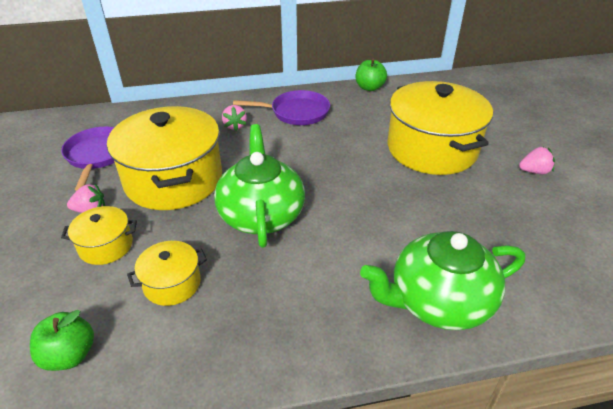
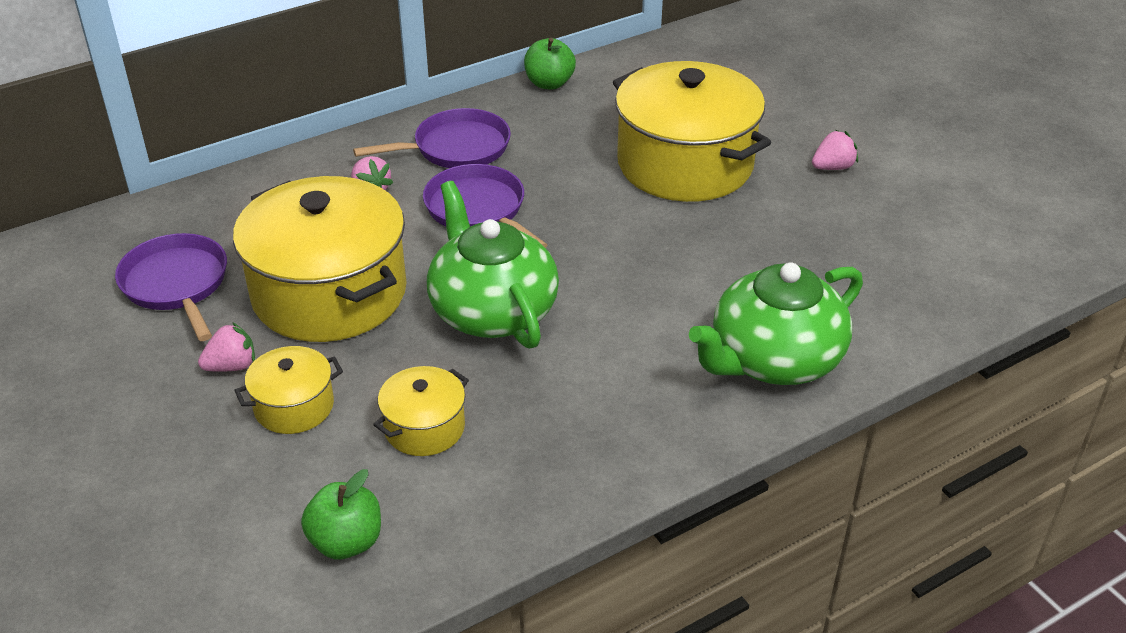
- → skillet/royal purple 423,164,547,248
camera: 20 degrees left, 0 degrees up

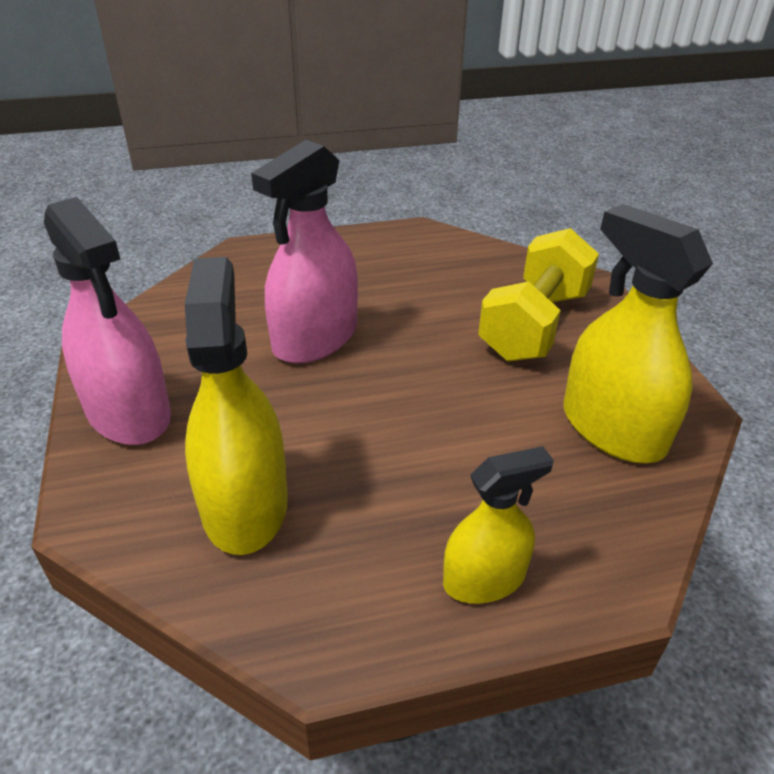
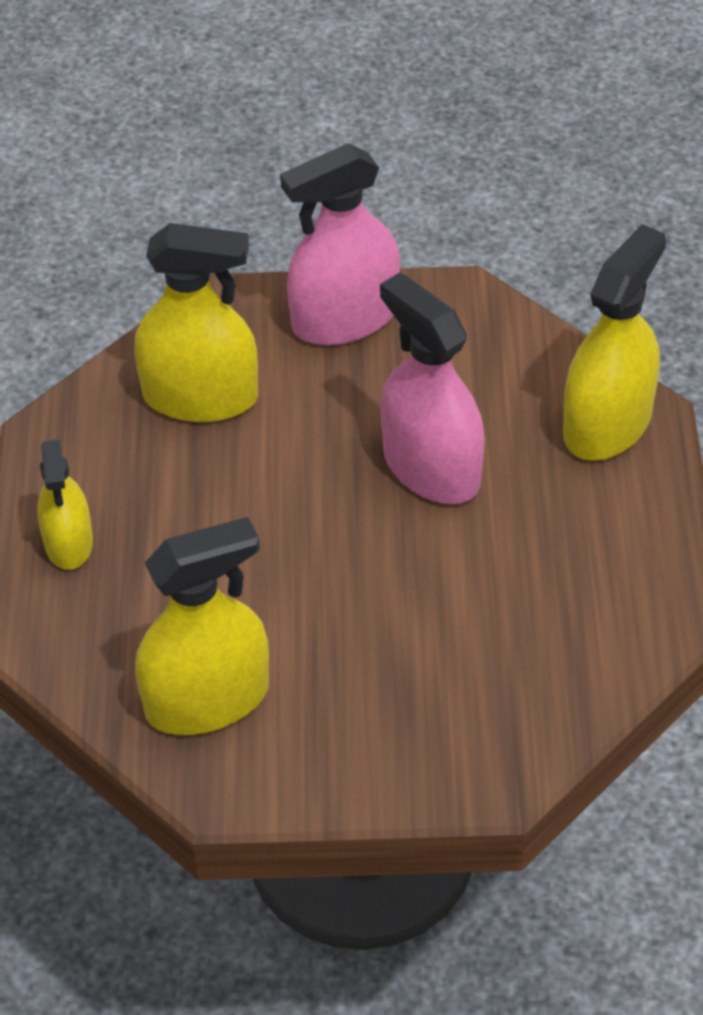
free weight/yellow 478,228,599,362 → -
- → sprayer/yellow 563,224,666,461
camera: 105 degrees right, 10 degrees up

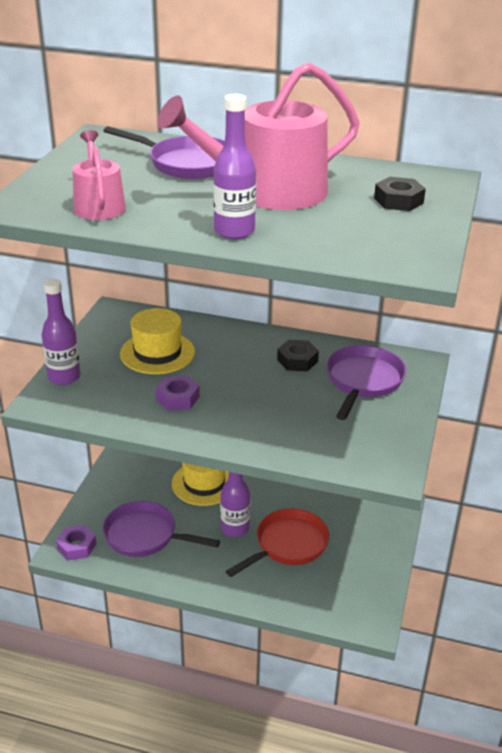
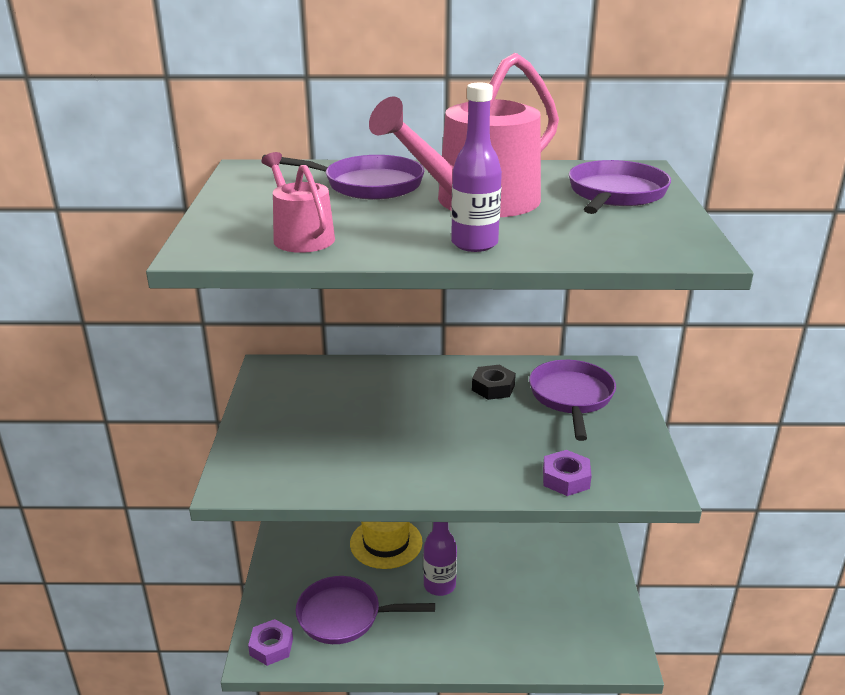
hexagon nut/jet-black 374,177,426,211 → skillet/royal purple 569,160,671,214
flask/royal purple 42,279,81,385 → -
tall hat/yellow 120,308,195,374 → -
hexagon nut/royal purple 155,375,200,411 → hexagon nut/royal purple 543,450,592,496, moved
skillet/scarlet 226,508,329,577 → -
camera: 15 degrees left, 5 degrees down

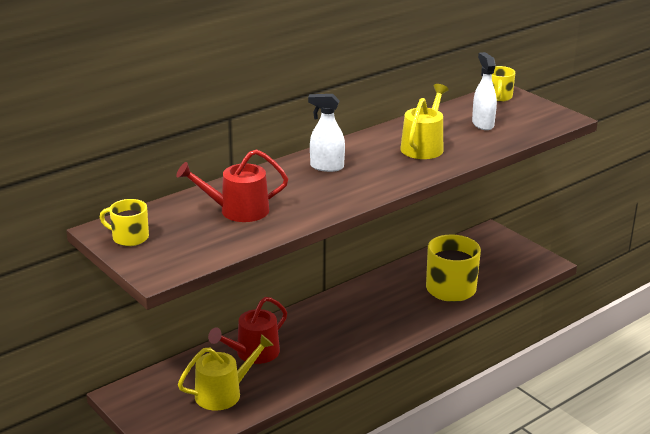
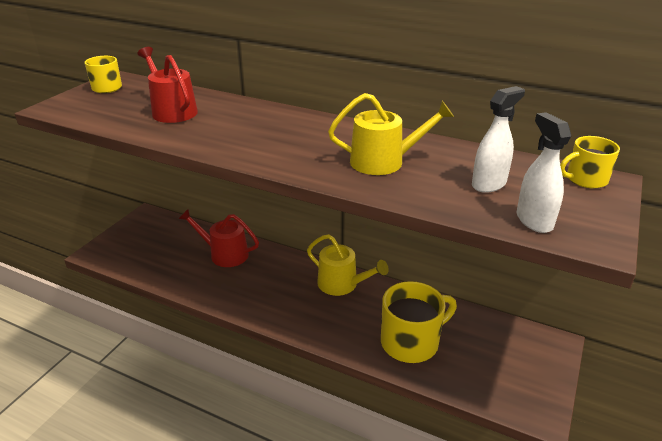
sprayer/snow-white 308,94,345,172 → sprayer/snow-white 517,112,571,233, moved
sprinkling can/yellow 178,334,273,410 → sprinkling can/yellow 307,234,389,296, moved
camera: 65 degrees right, 5 degrees up

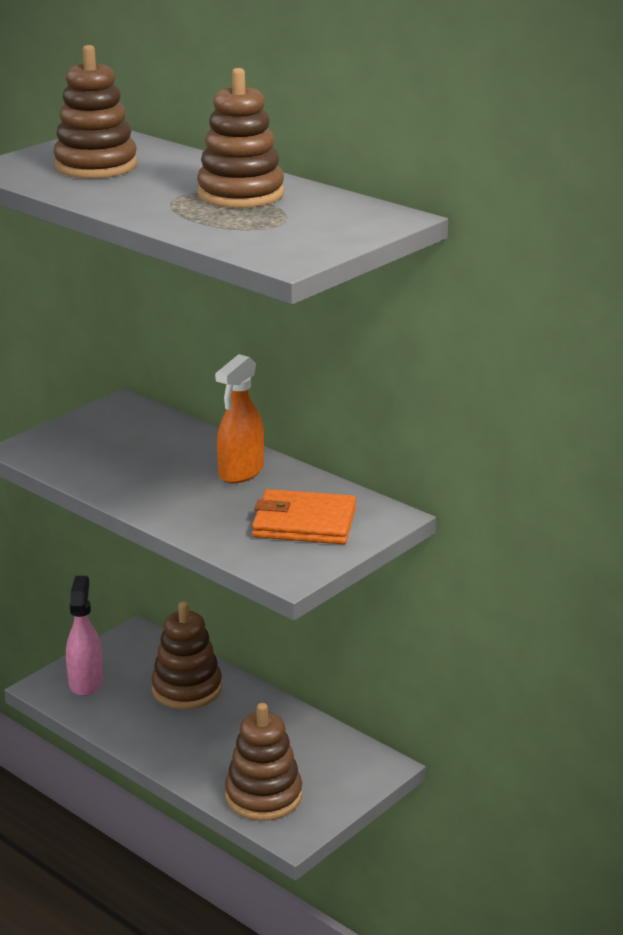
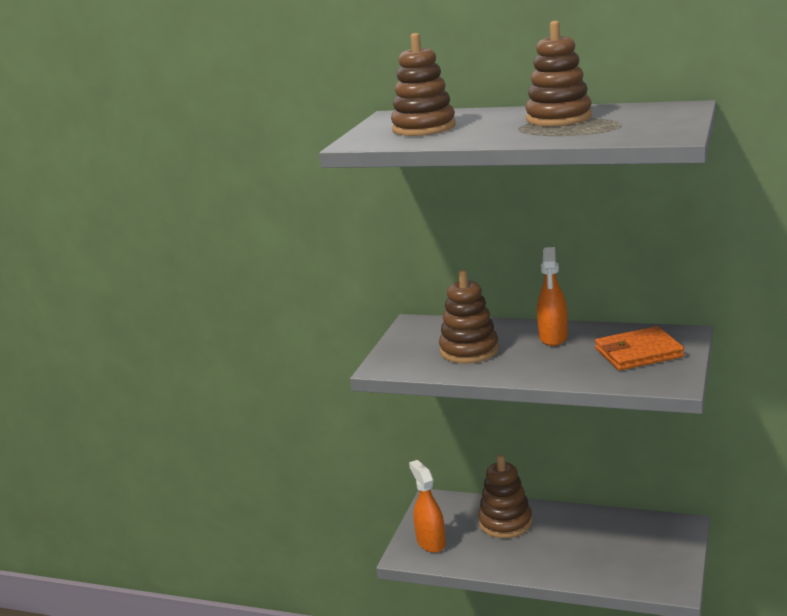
sprayer/rose-pink 66,576,103,696 → sprayer/orange-coloured 409,460,446,553
stacking toy/dark brown 225,703,302,821 → stacking toy/dark brown 439,270,499,364, moved
camera: 20 degrees left, 5 degrees down

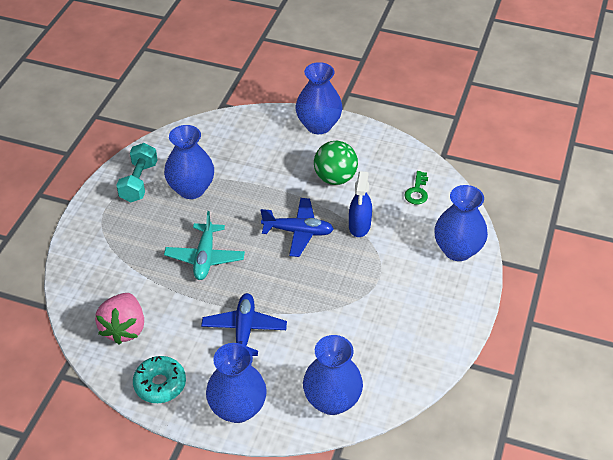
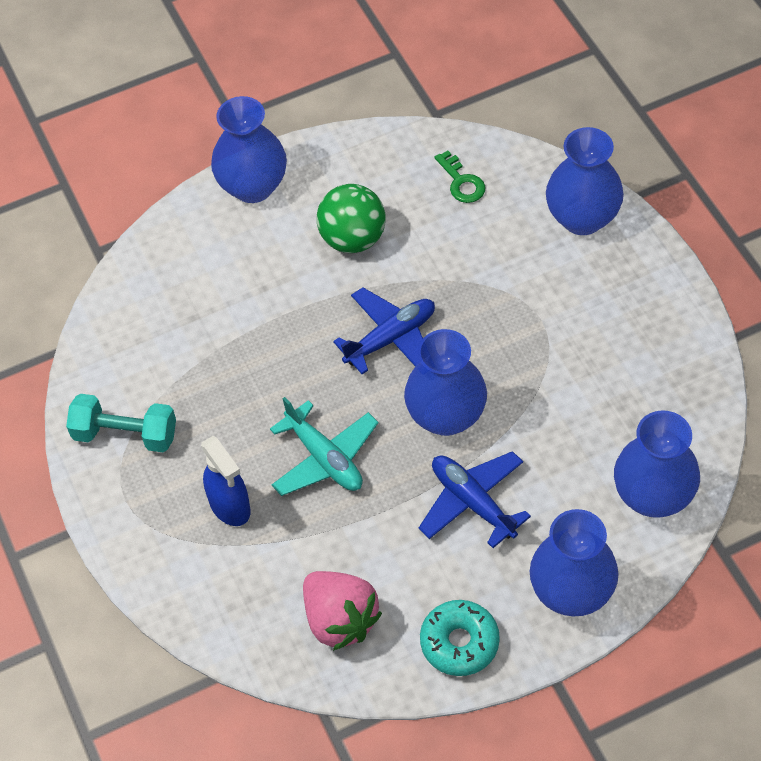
vase/cobalt 164,125,214,199 → vase/cobalt 404,329,487,436, moved
free weight/aqua 116,143,158,203 → free weight/aqua 66,394,176,452, 45 degrees counterclockwise
sprayer/cobalt 349,171,372,237 → sprayer/cobalt 201,436,251,526, moved
camera: 40 degrees left, 10 degrees up

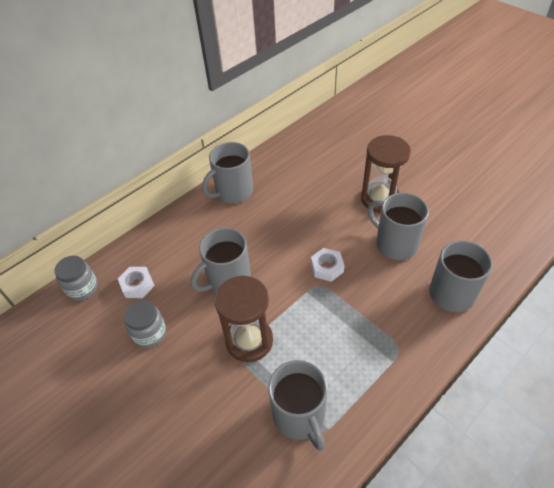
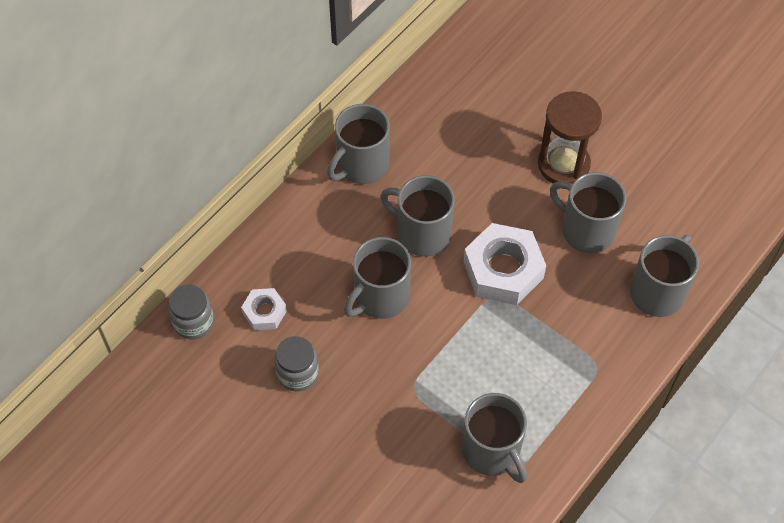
hexagon nut/snow-white 311,248,345,282 → hexagon nut/snow-white 463,223,546,305, x1.88
hourglass/dark brown 214,275,273,362 → -
- → coffee mug/gray 380,175,455,257
camera: 10 degrees left, 10 degrees up

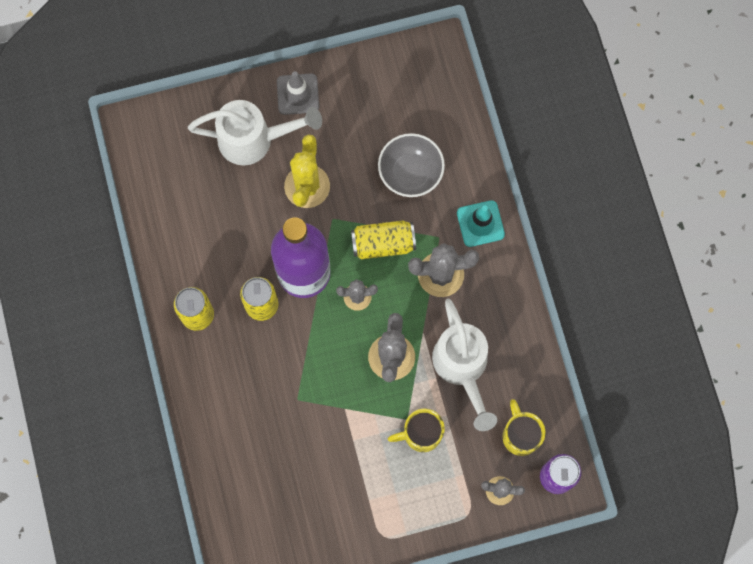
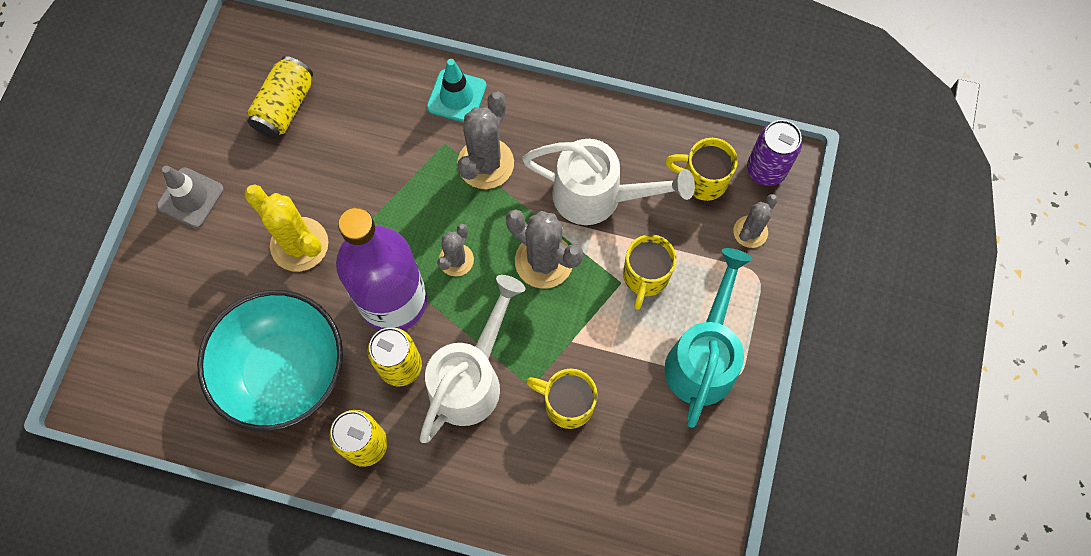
sprinkling can/snow-white 188,100,322,165 → sprinkling can/snow-white 420,275,526,443, moved
deep dish/gray 378,133,445,197 → -
soda can/yellow 351,220,416,259 → soda can/yellow 247,56,313,138, moved
- → sprinkling can/aqua 664,248,752,428
- → deep dish/aqua 197,290,343,431
- → coffee mug/yellow 526,369,597,429
camera: 60 degrees left, 5 degrees down

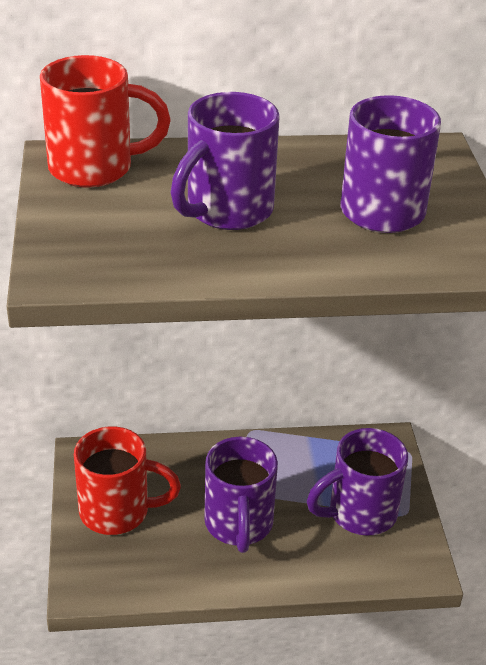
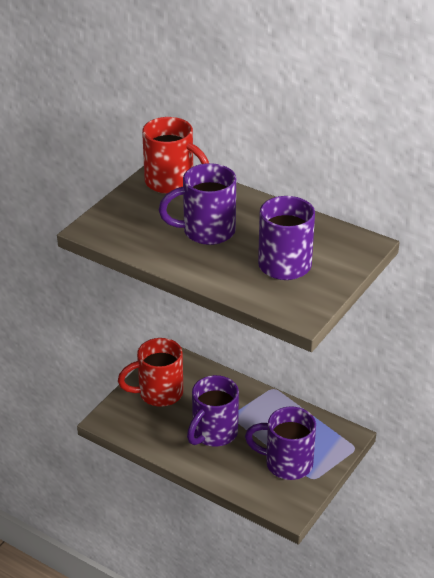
coffee mug/scarlet 74,426,181,535 → coffee mug/scarlet 118,338,183,406, 120 degrees clockwise
camera: 40 degrees right, 0 degrees up

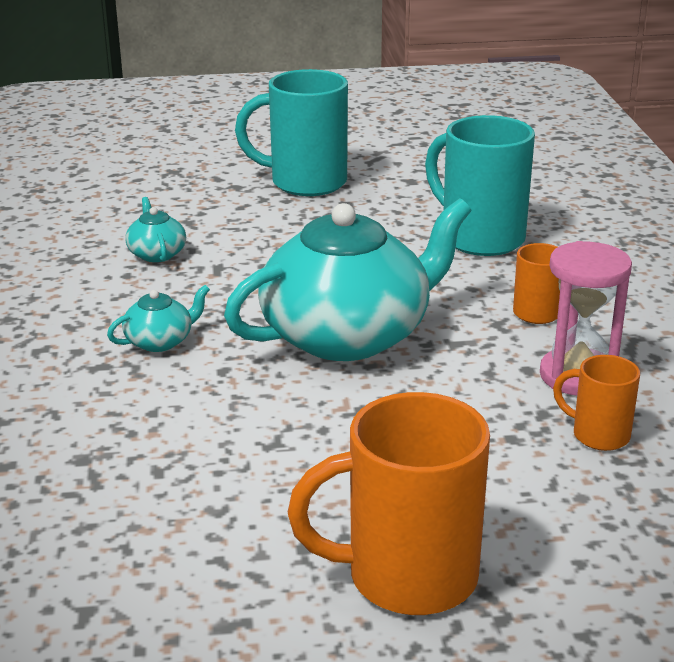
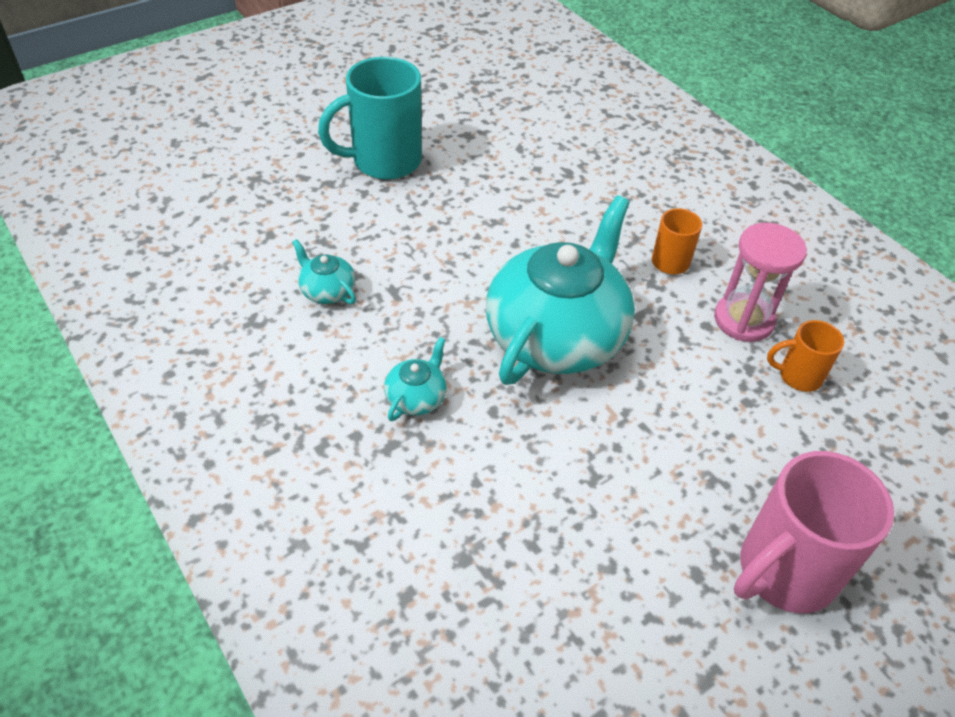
coffee mug/aqua 425,115,535,256 → -
coffee mug/orange-coloured 288,392,490,615 → coffee mug/rose-pink 734,451,894,613
camera: 30 degrees left, 20 degrees up

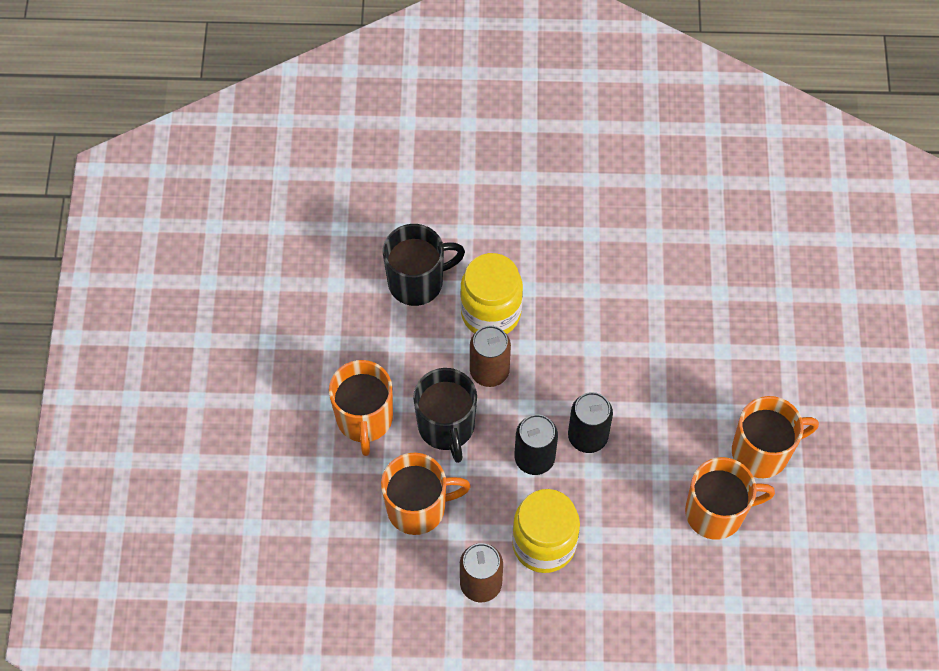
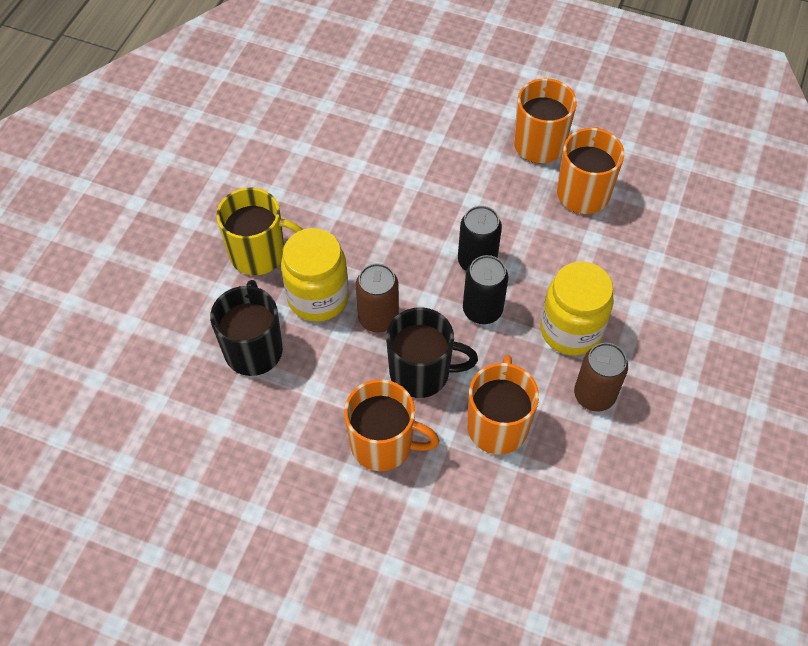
- → coffee mug/yellow 216,188,303,275
camera: 70 degrees left, 5 degrees down

